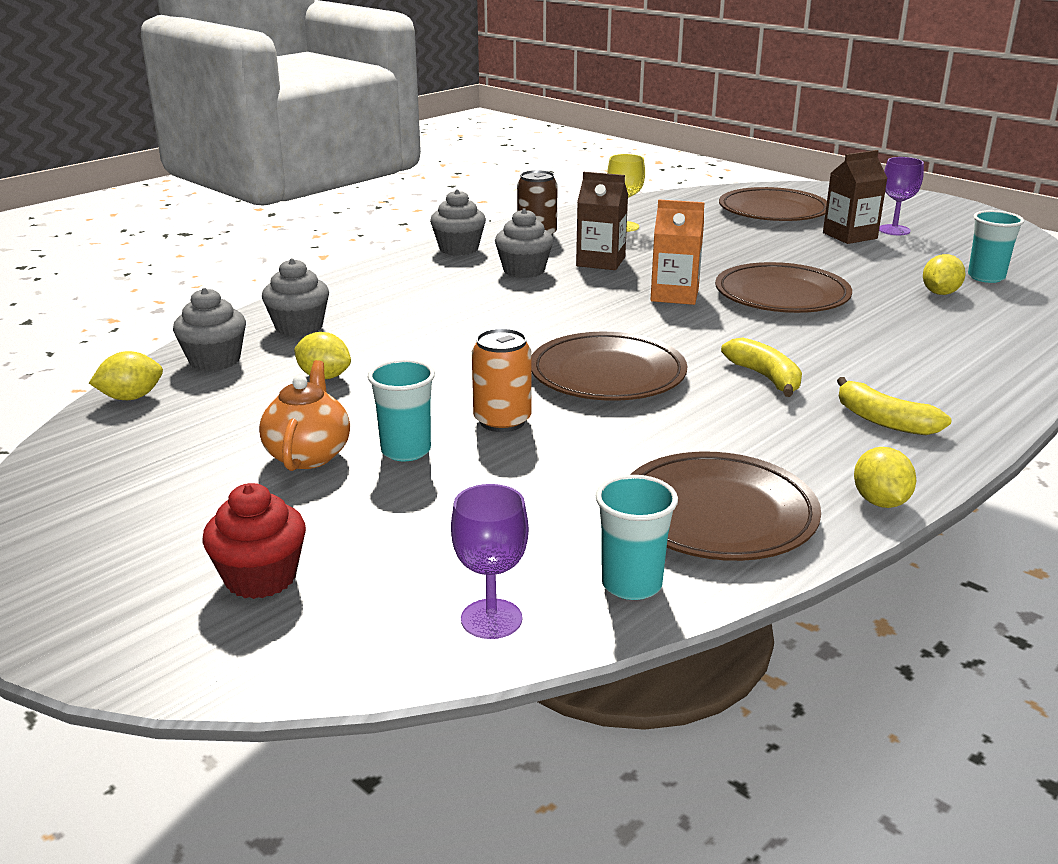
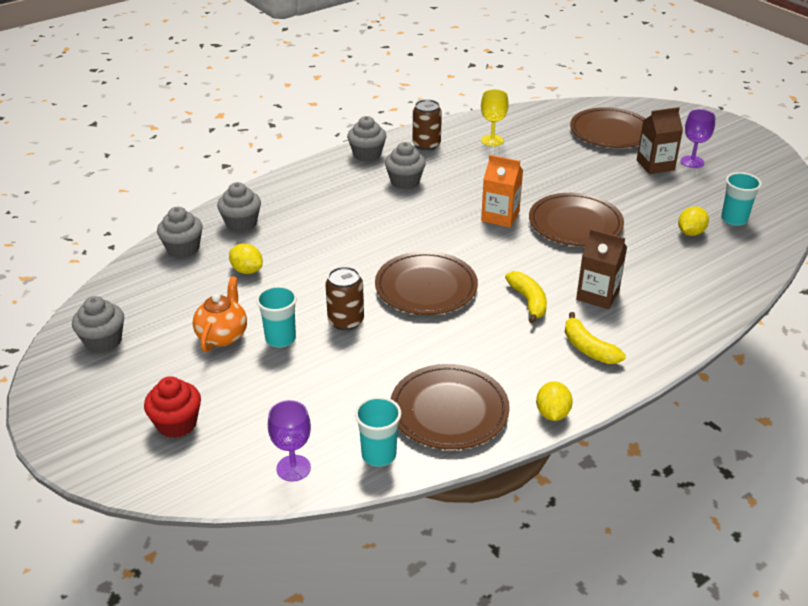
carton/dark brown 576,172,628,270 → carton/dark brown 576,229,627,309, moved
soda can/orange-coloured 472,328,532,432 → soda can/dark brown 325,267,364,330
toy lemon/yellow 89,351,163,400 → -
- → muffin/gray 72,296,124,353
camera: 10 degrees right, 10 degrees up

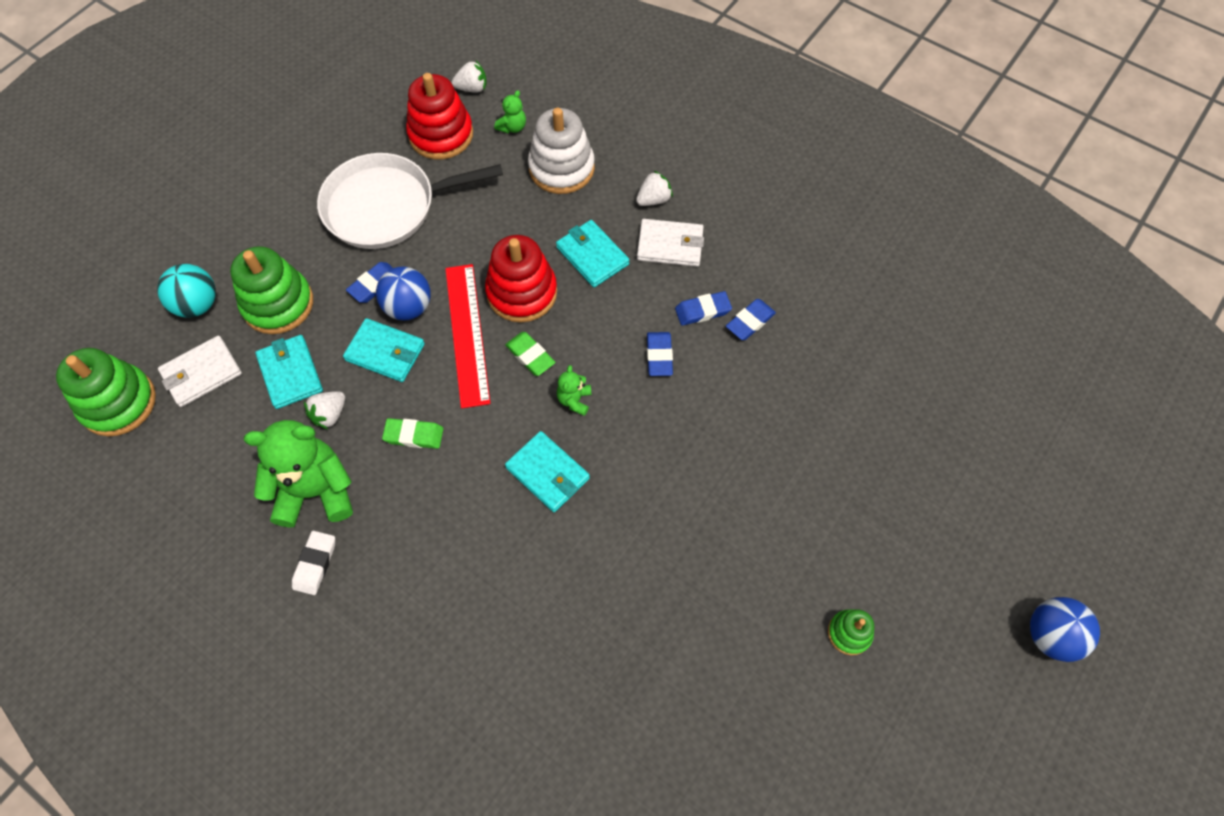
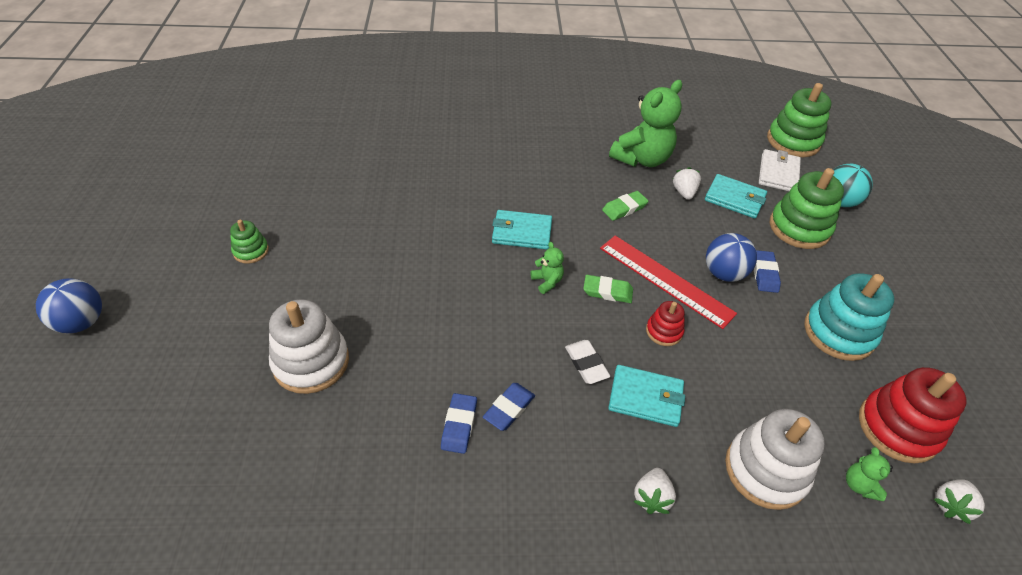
skillet/snow-white 317,153,503,249 → stacking toy/aqua 804,273,894,361
billfold/snow-white 637,219,704,267 → -
stacking toy/scarlet 485,235,557,323 → stacking toy/scarlet 646,301,685,346, x0.52
billfold/aqua 343,318,425,382 → -
eraser/cobalt 647,332,673,376 → -
eraser/snow-white 292,531,335,595 → eraser/snow-white 565,340,610,384, moved
- → stacking toy/snow-white 269,300,349,394
camera: 140 degrees right, 15 degrees down

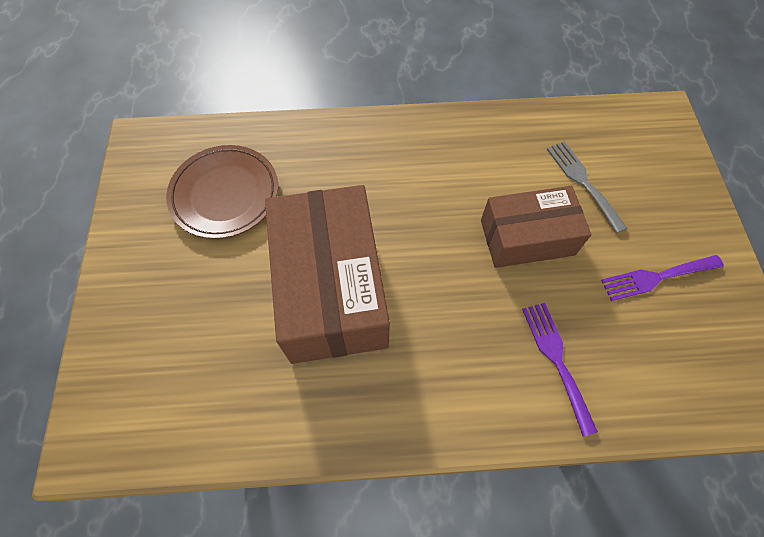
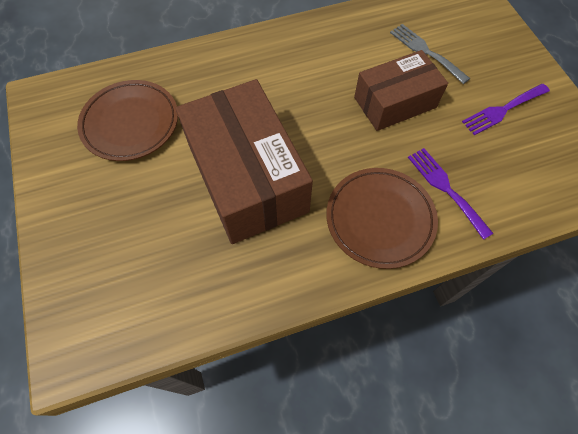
- → plate/dark brown 326,168,438,269
camera: 15 degrees left, 0 degrees up

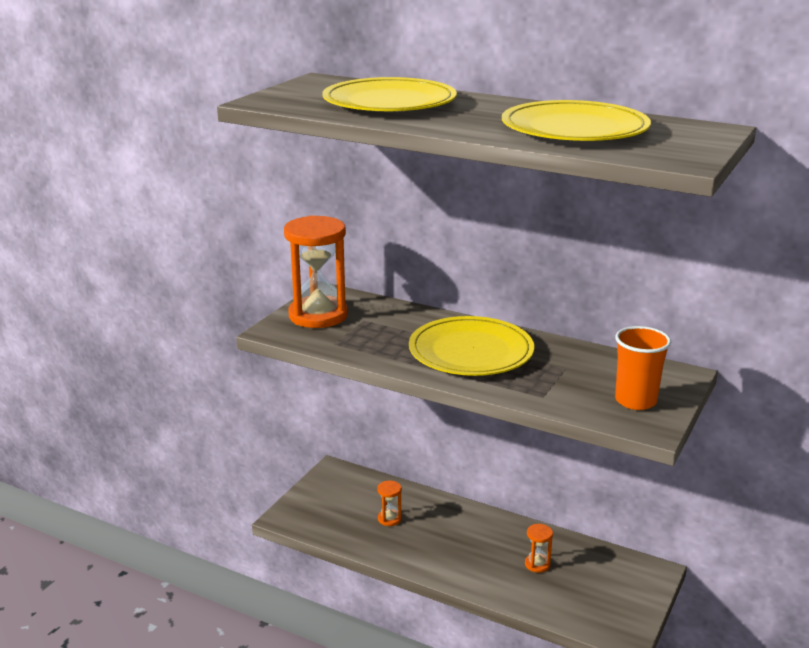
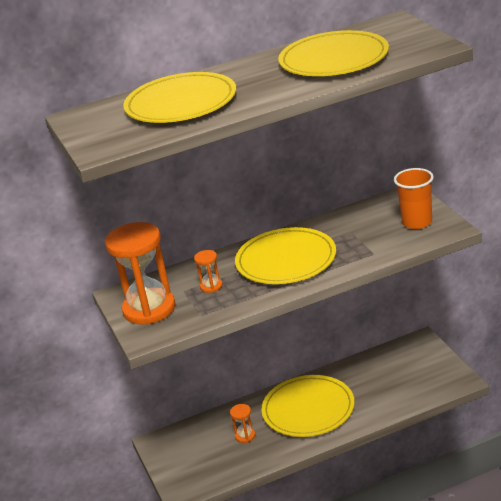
hourglass/orange-coloured 525,524,553,573 → hourglass/orange-coloured 194,250,223,293, moved
- → plate/yellow 261,375,354,437
camera: 45 degrees left, 5 degrees up

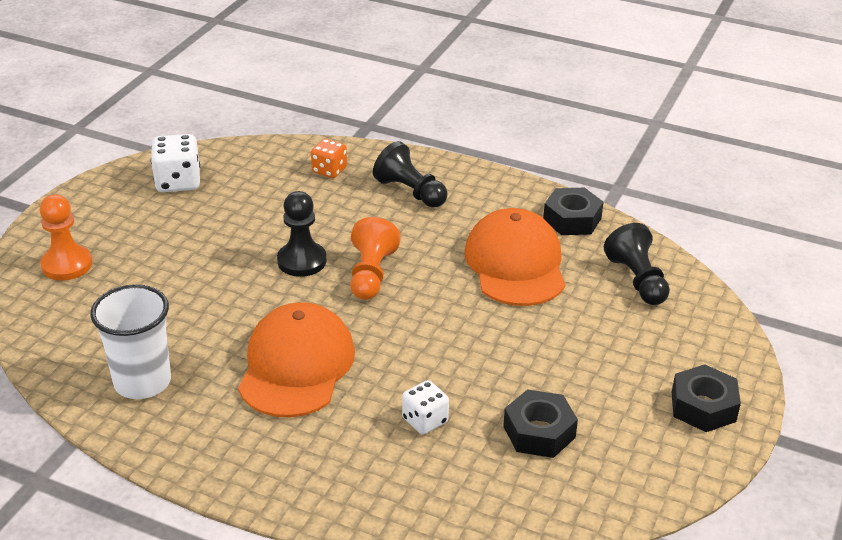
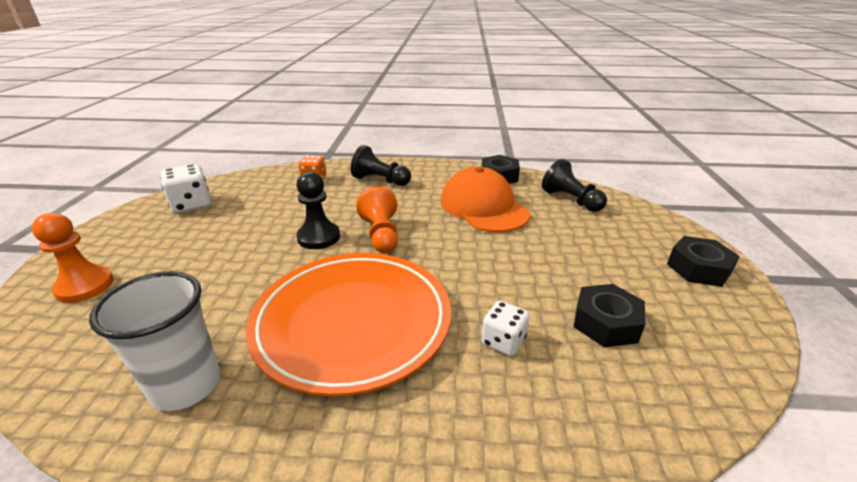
peaked cap/orange-coloured 238,302,355,418 → plate/orange-coloured 246,253,451,396
camera: 20 degrees left, 5 degrees down

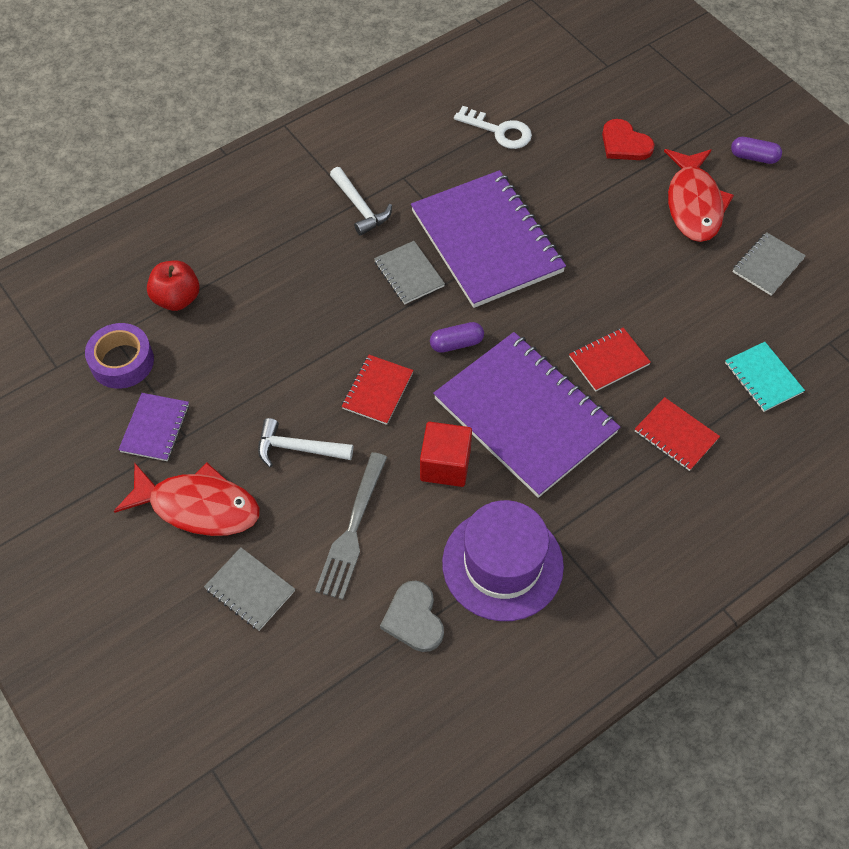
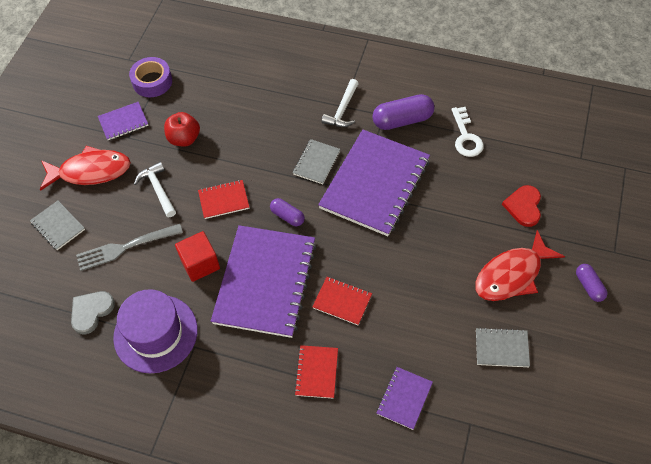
apple fruit/scarlet 147,260,200,311 → apple fruit/scarlet 164,112,200,147, moved
notebook/aqua 725,342,805,412 → notebook/royal purple 377,367,433,430
fish/scarlet 114,463,260,536 → fish/scarlet 40,146,131,191, 75 degrees counterclockwise
notebook/gray 204,547,295,631 → notebook/gray 30,201,85,250, 45 degrees counterclockwise
- → capsule/royal purple 372,94,435,130
camera: 55 degrees right, 0 degrees up

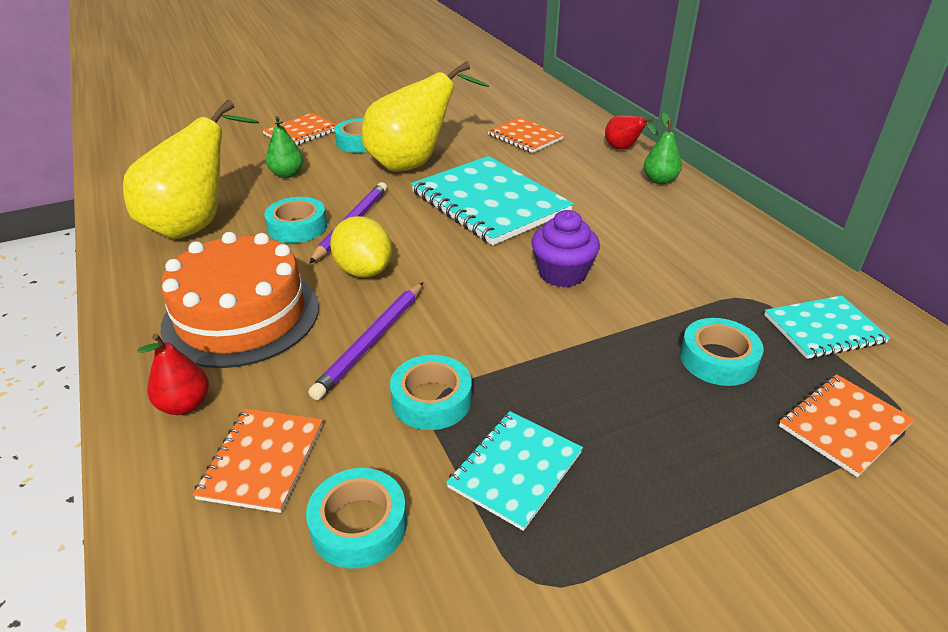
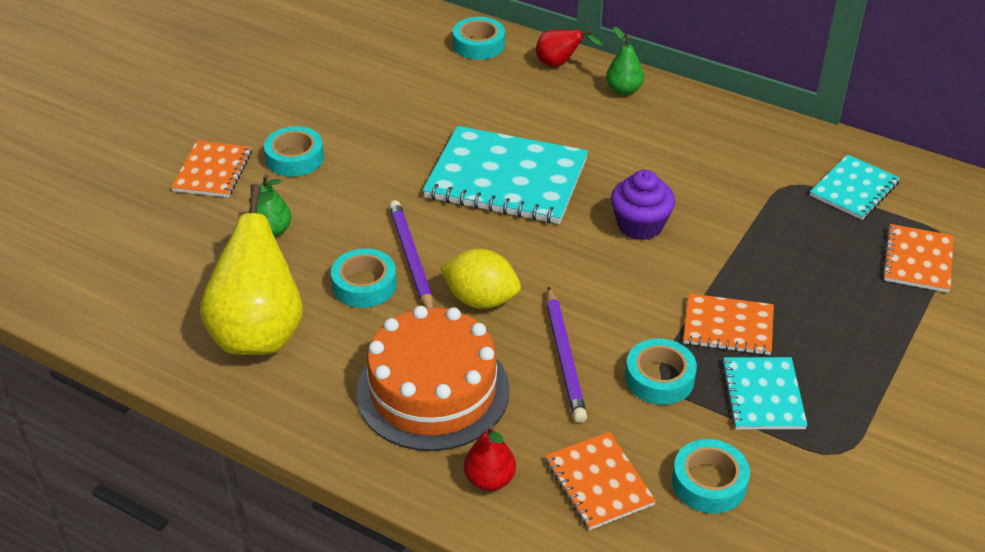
pear/yellow 362,61,489,172 → -
notebook/orange-coloured 487,117,564,153 → notebook/orange-coloured 683,293,774,355, moved
tape/aqua 680,318,764,386 → tape/aqua 453,17,505,60, moved
camera: 35 degrees left, 5 degrees up

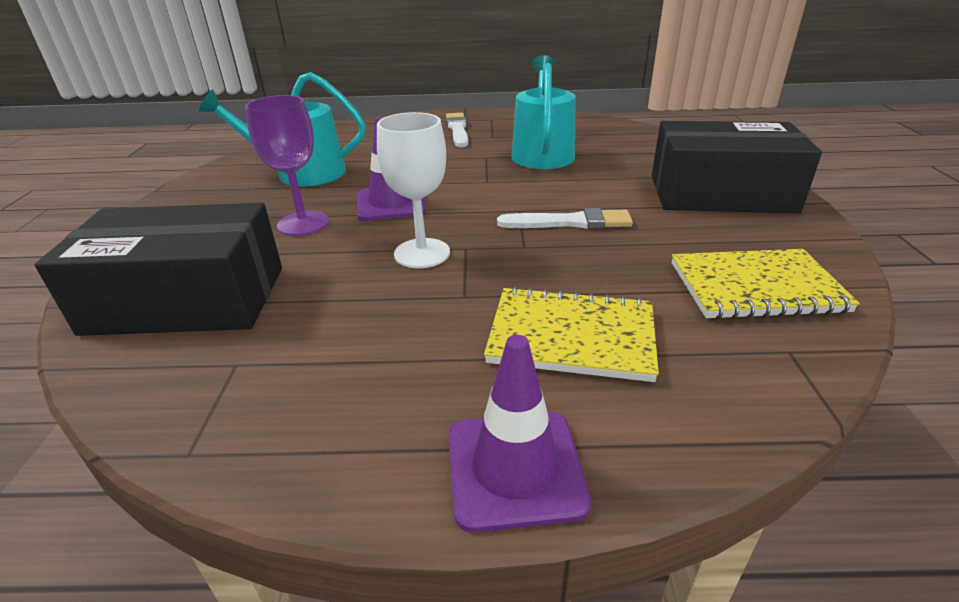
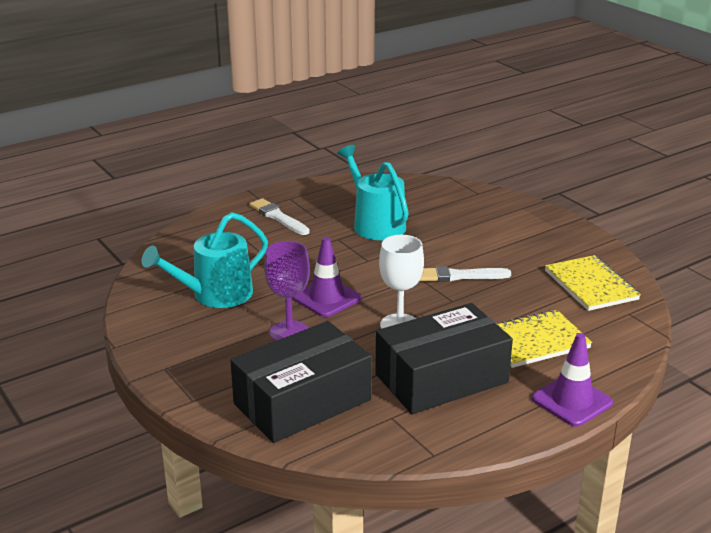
package/jet-black 652,121,822,213 → package/jet-black 375,303,513,414, moved
paint brush/snow-white 497,208,633,229 → paint brush/snow-white 419,266,511,282, 150 degrees counterclockwise
notebook/yellow 672,249,860,319 → notebook/yellow 545,255,641,311, 75 degrees counterclockwise
camera: 35 degrees left, 5 degrees down

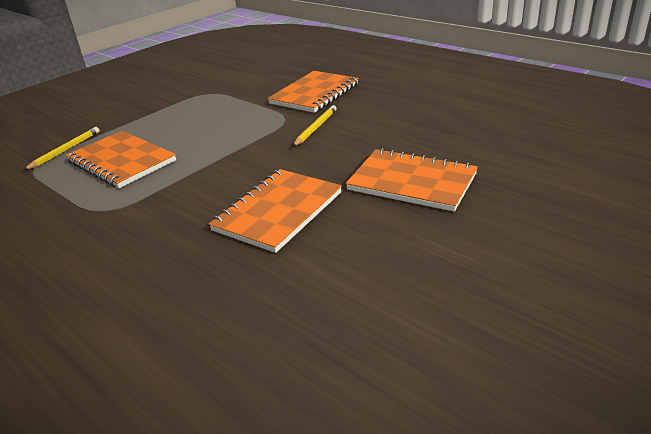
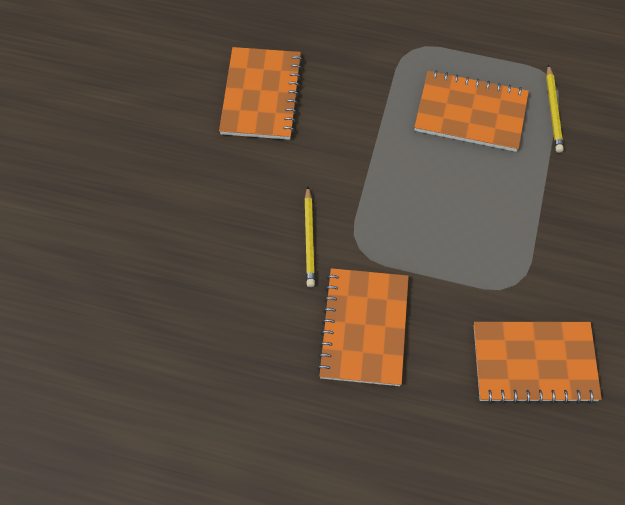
notebook/orange-coloured 346,148,478,212 → notebook/orange-coloured 474,322,602,404, moved
camera: 150 degrees right, 30 degrees up

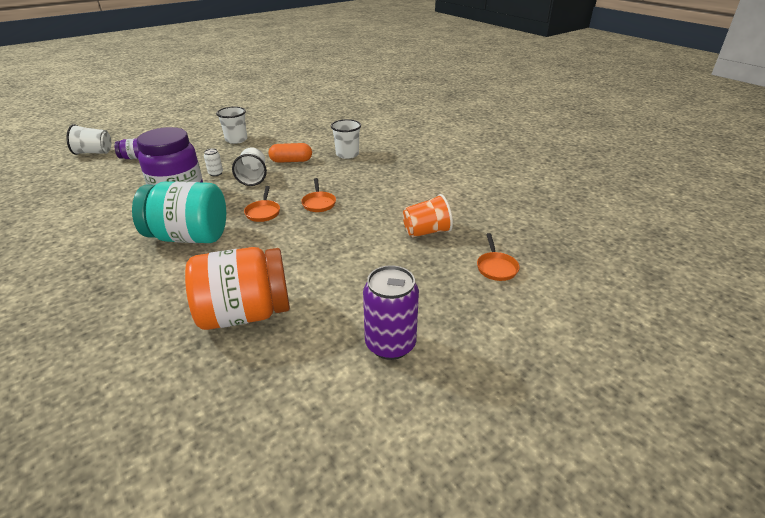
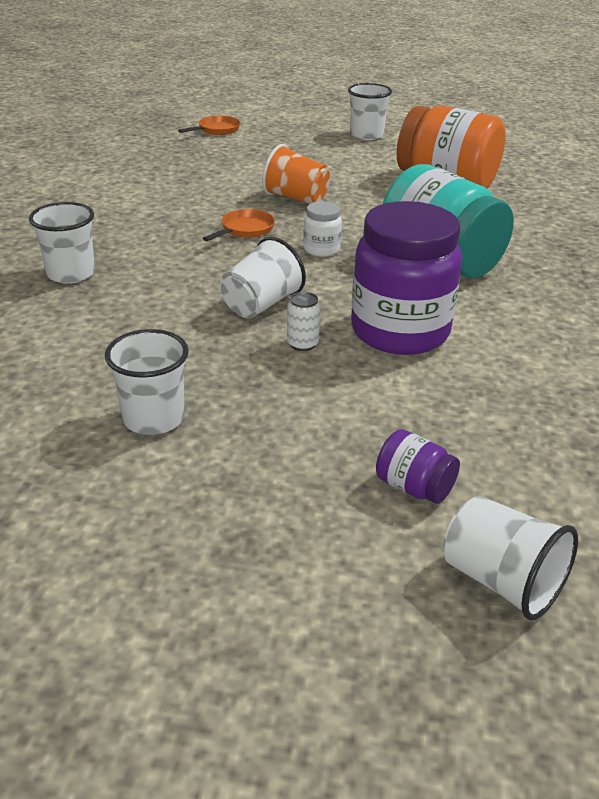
capsule/orange-coloured 269,143,312,163 → -
skillet/orange-coloured 244,186,280,222 → jar/snow-white 303,201,342,257
tumbler/orange-coloured 403,194,453,237 → tumbler/orange-coloured 262,144,330,204, moved
soda can/royal purple 363,265,419,360 → tumbler/snow-white 348,83,392,140
camera: 135 degrees left, 0 degrees up

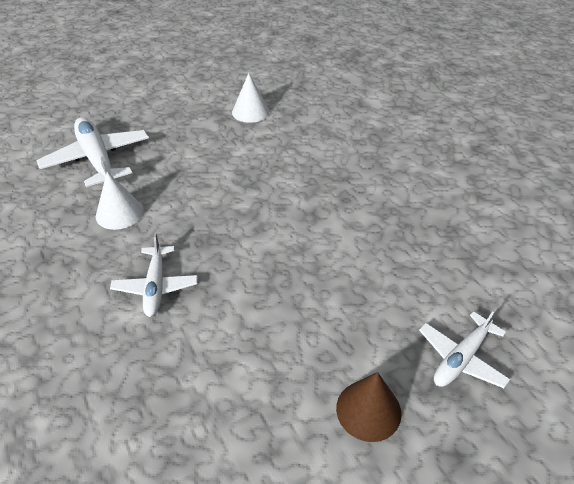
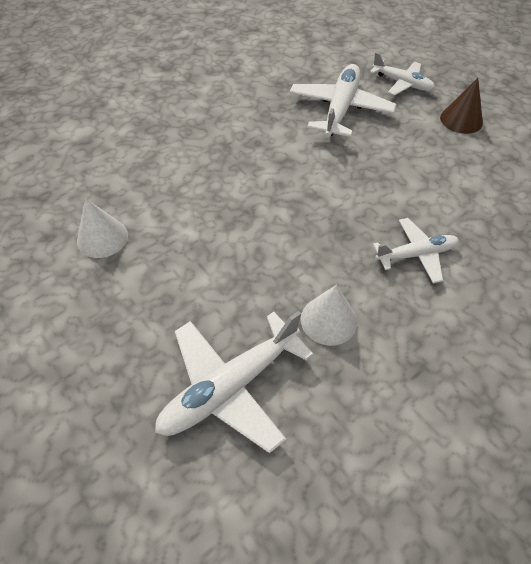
- → aeroplane/snow-white 290,64,396,138
camera: 100 degrees left, 10 degrees up

